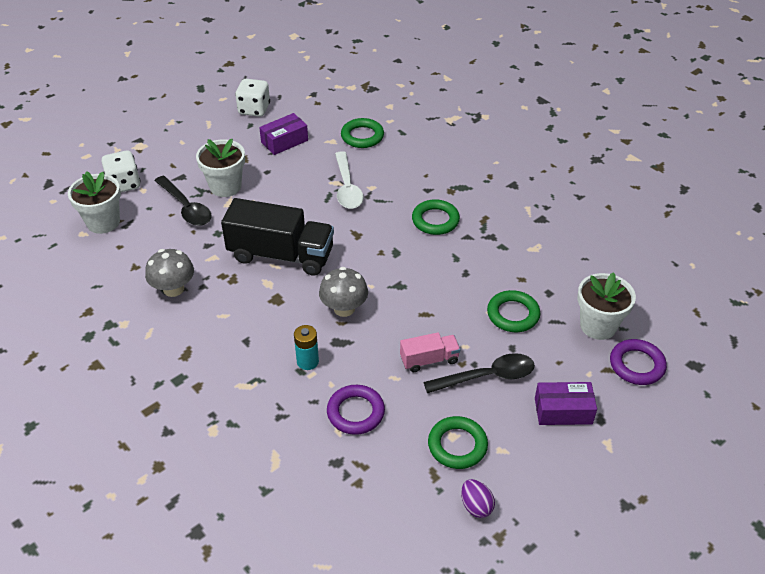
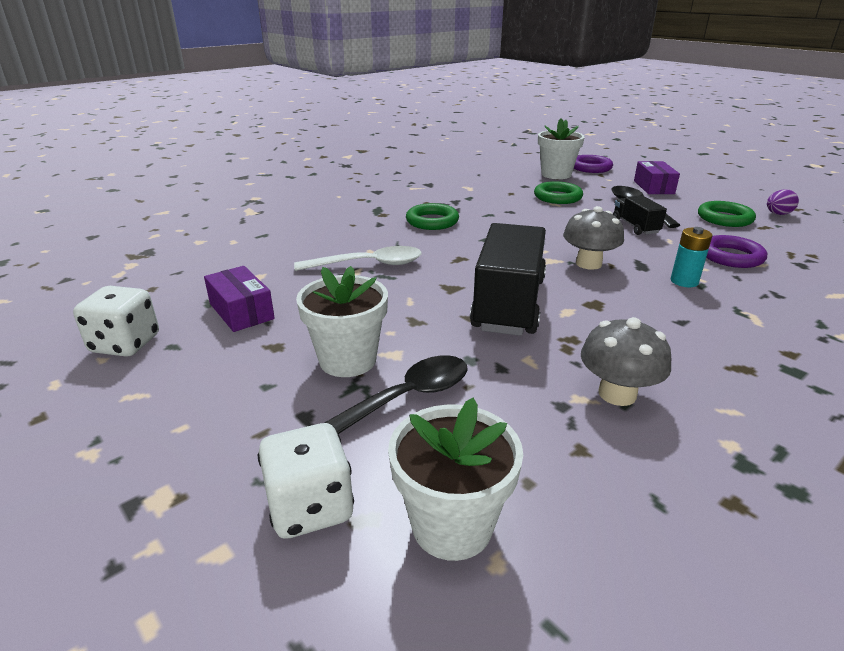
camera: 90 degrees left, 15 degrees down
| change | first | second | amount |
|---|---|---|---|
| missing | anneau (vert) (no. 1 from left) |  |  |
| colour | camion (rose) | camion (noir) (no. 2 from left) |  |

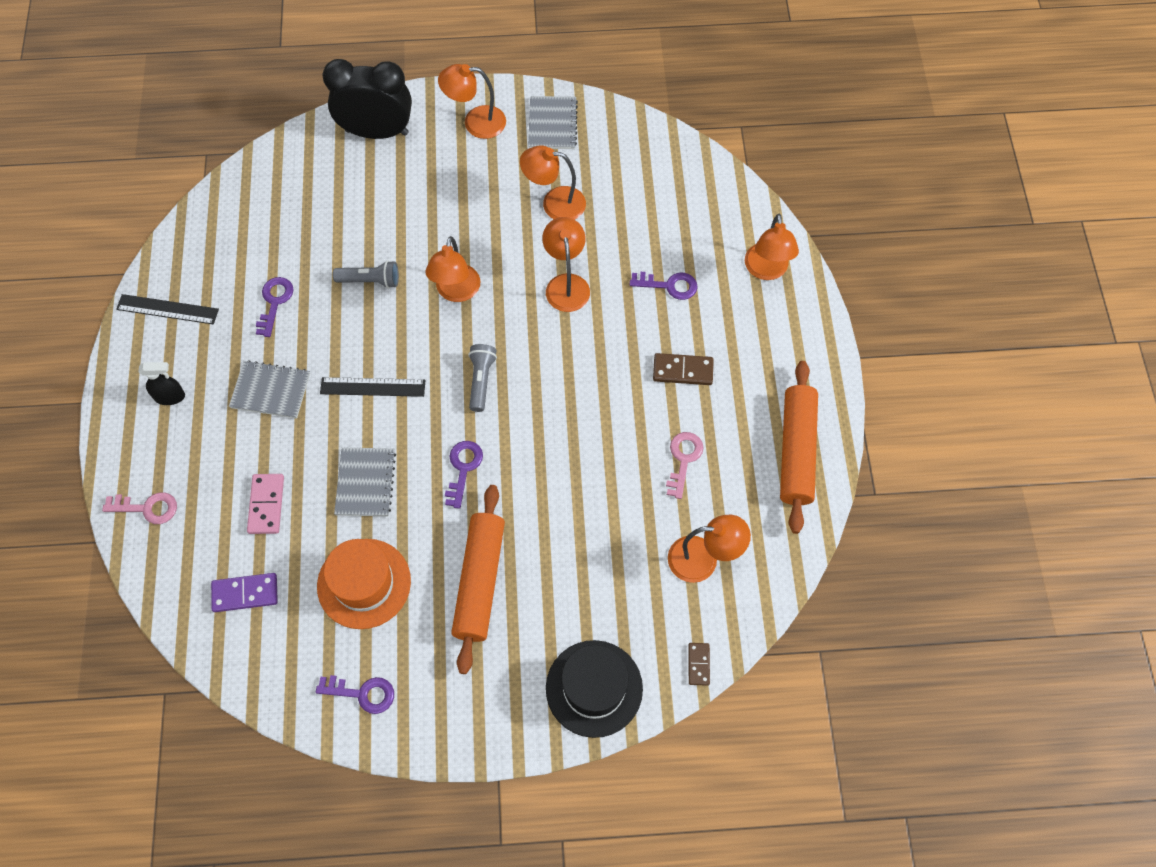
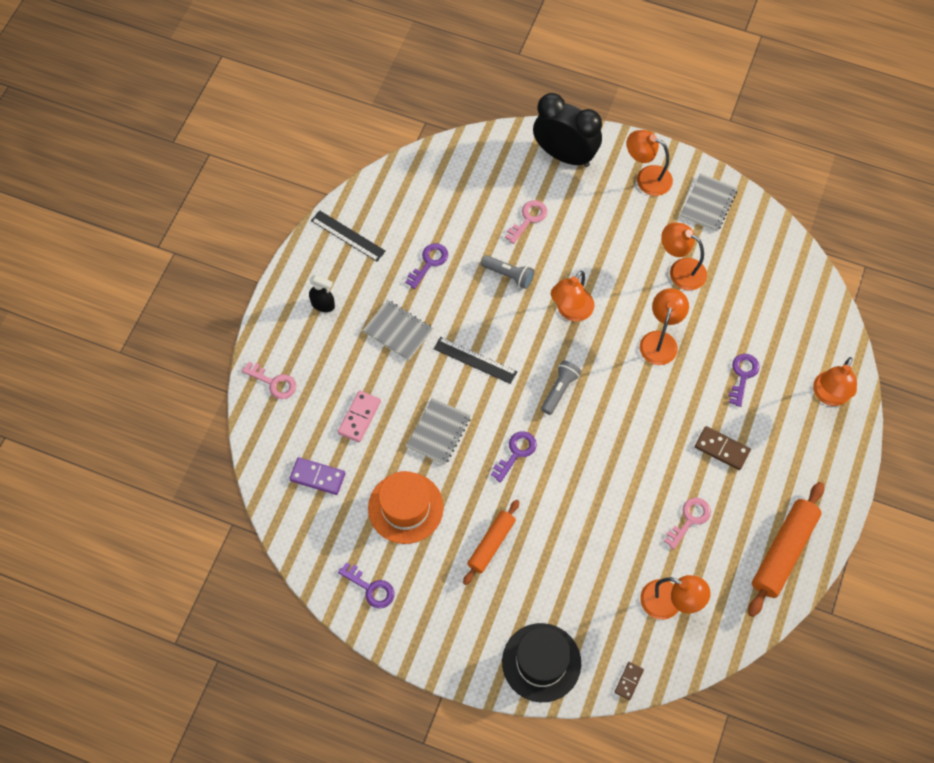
camera: 25 degrees right, 0 degrees up
| change | first | second | amount |
|---|---|---|---|
| size | rouleau à pâtisserie (orange) (no. 1 from left) |  | x0.64 |
| spun | clé (violet) (no. 4 from left) |  | 105 degrees counterclockwise |
| appeared |  | clé (rose) (no. 2 from left) |  |

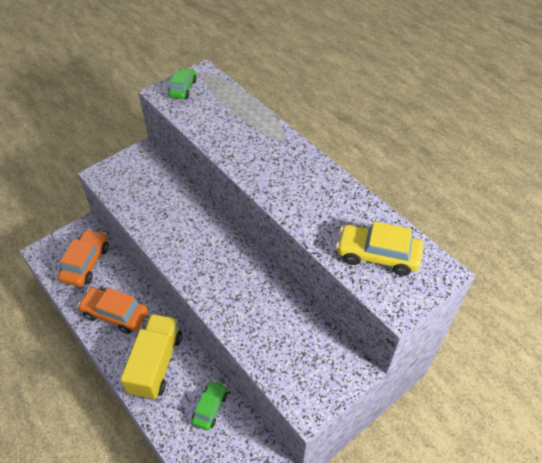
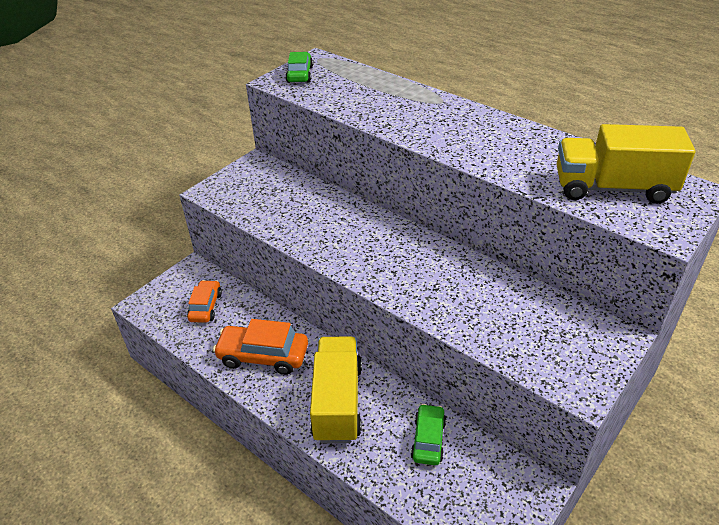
camera: 10 degrees left, 10 degrees down
| change | first | second | amount |
|---|---|---|---|
| size | voiture (orange) (no. 1 from left) |  | x0.64 |
| exchanged | voiture (jaune) | camion (jaune) (no. 2 from left) |  |

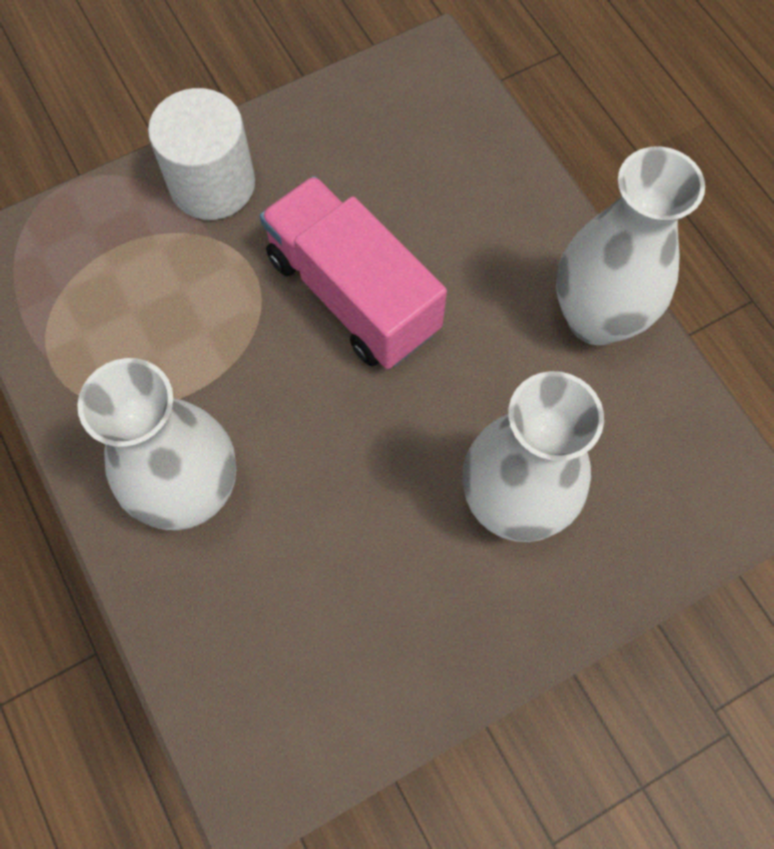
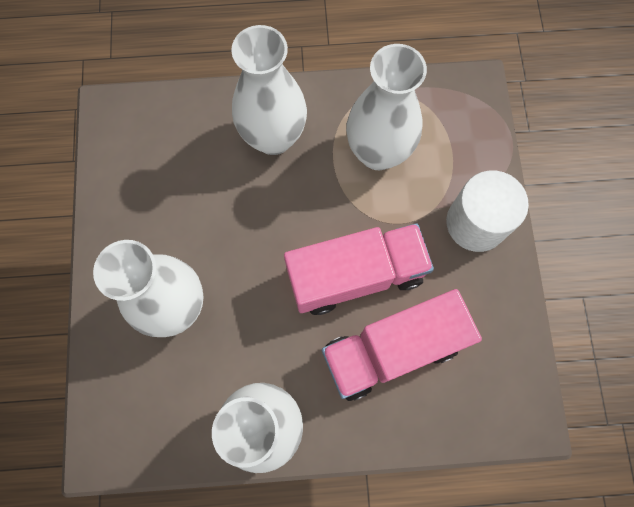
camera: 115 degrees right, 5 degrees up
| change | first | second | amount |
|---|---|---|---|
| appeared |  | camion (rose) (no. 2 from left) |  |
| appeared |  | vase (blanc) (no. 4 from left) |  |

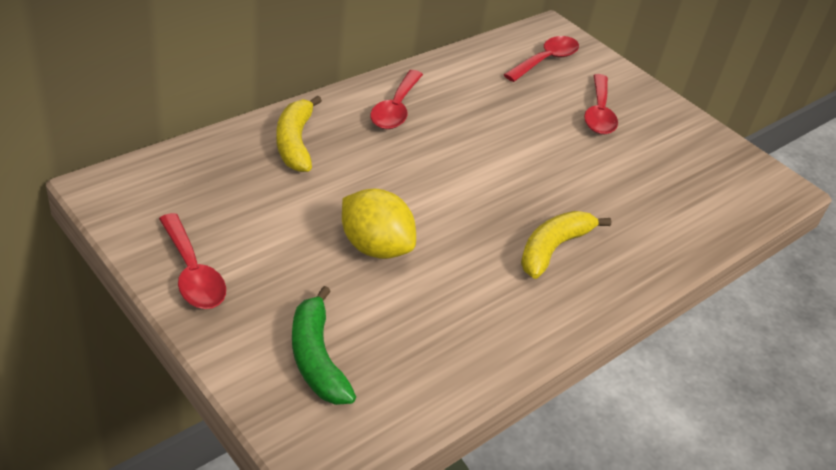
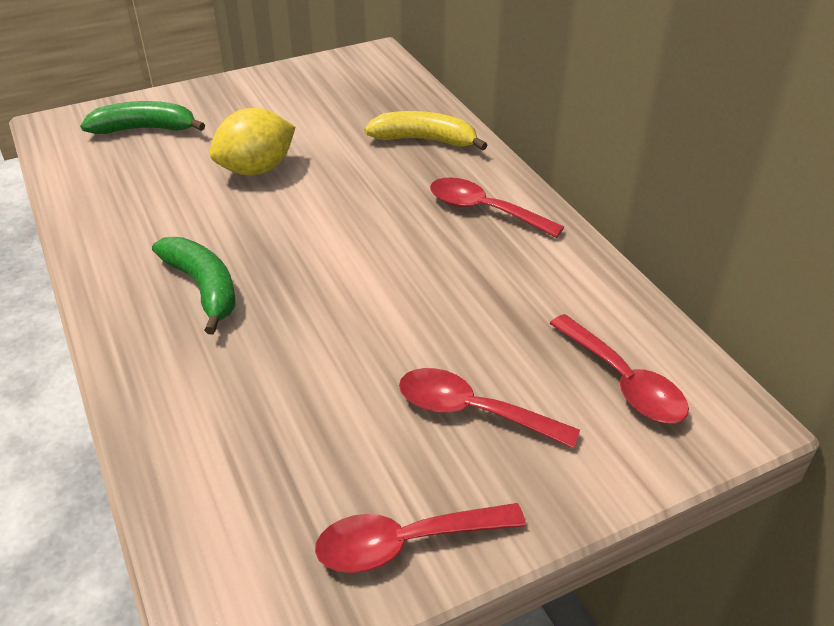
camera: 110 degrees right, 0 degrees up
| change | first | second | amount |
|---|---|---|---|
| relocated | cuillère (rouge) (no. 1 from left) |  |  |
| colour | banane (jaune) (no. 2 from left) | banane (vert) (no. 2 from left) |  |

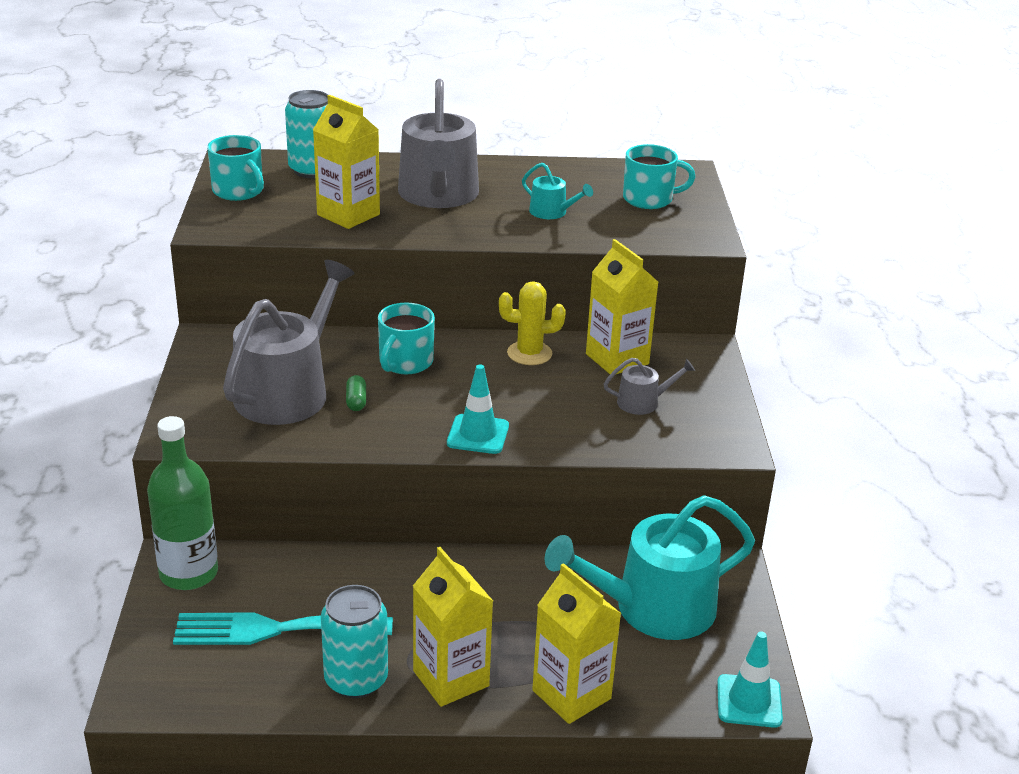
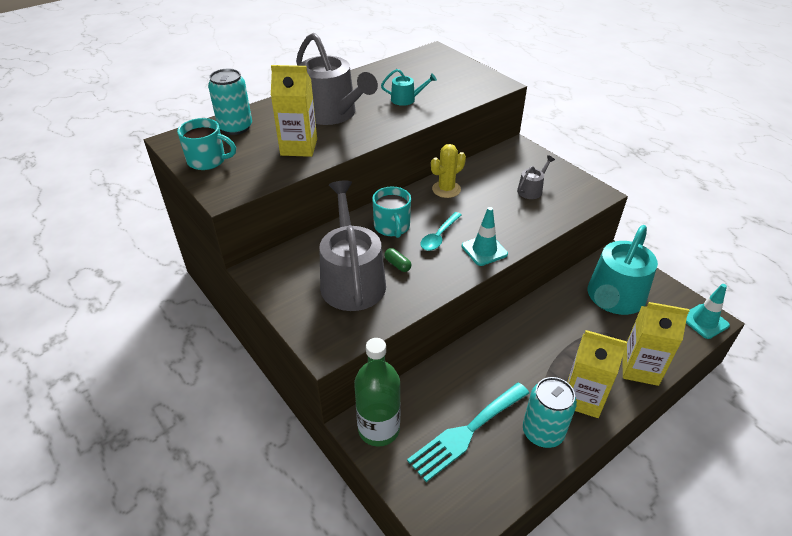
camera: 35 degrees left, 10 degrees up
| change | first | second | amount |
|---|---|---|---|
| missing | brique de lait (jaune) (no. 4 from left) |  |  |
| missing | tasse (turquoise) (no. 3 from left) |  |  |
| appeared |  | cuillère (turquoise) |  |

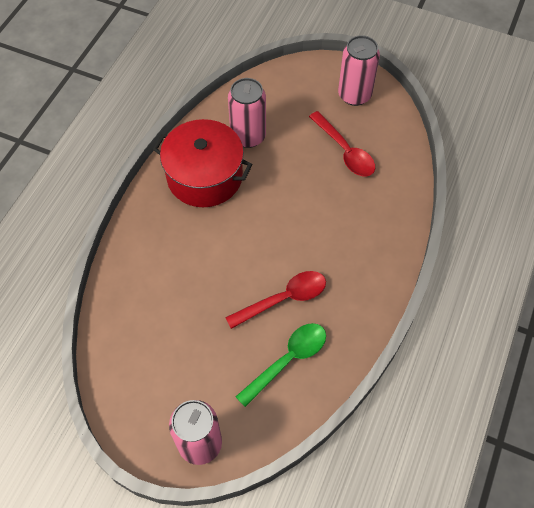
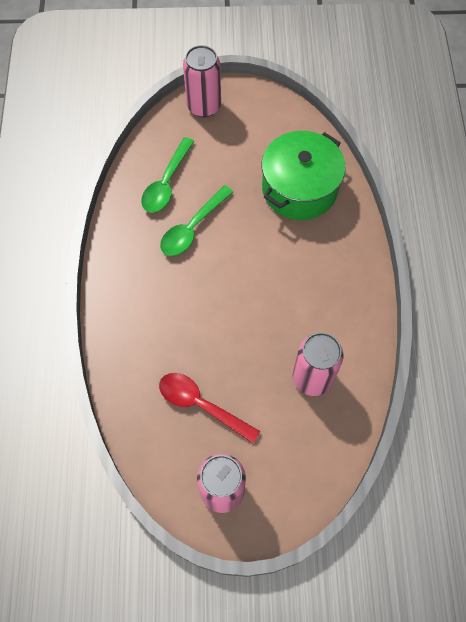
camera: 155 degrees right, 5 degrees up
| change | first | second | amount |
|---|---|---|---|
| missing | marmite (rouge) |  |  |
| colour | cuillère (rouge) (no. 1 from left) | cuillère (vert) (no. 2 from left) |  |
| appeared |  | marmite (vert) |  |

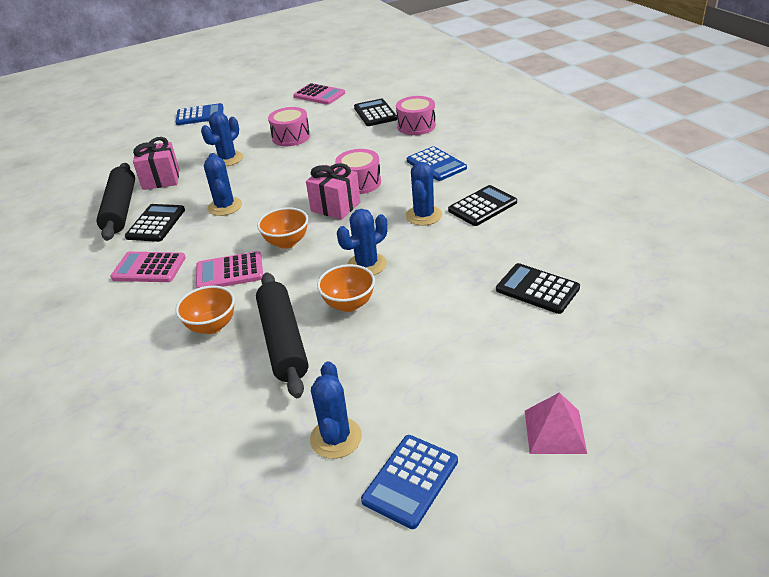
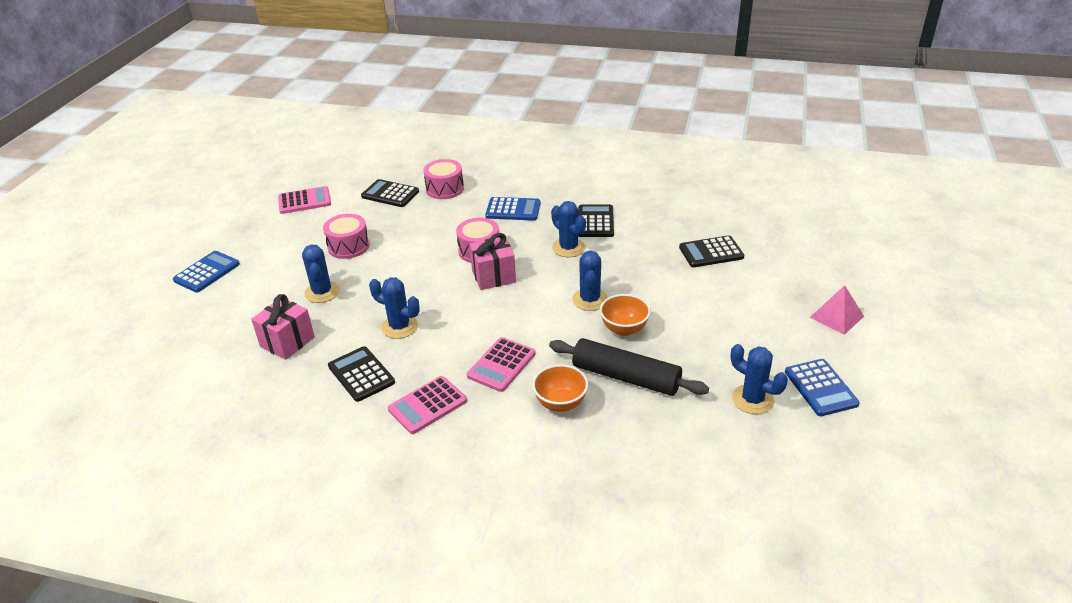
camera: 50 degrees left, 0 degrees up
| change | first | second | amount |
|---|---|---|---|
| missing | rouleau à pâtisserie (noir) (no. 1 from left) |  |  |
| missing | bol (orange) (no. 2 from left) |  |  |

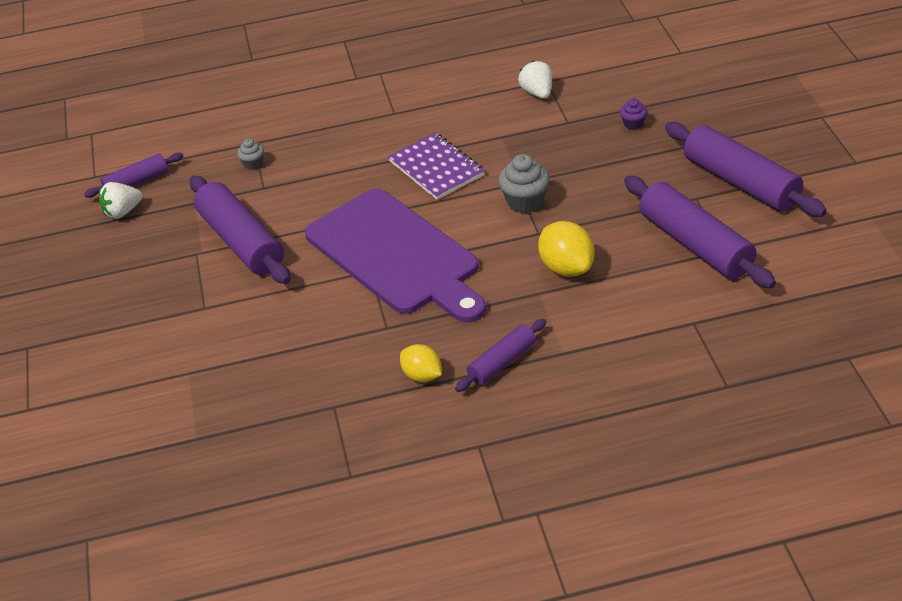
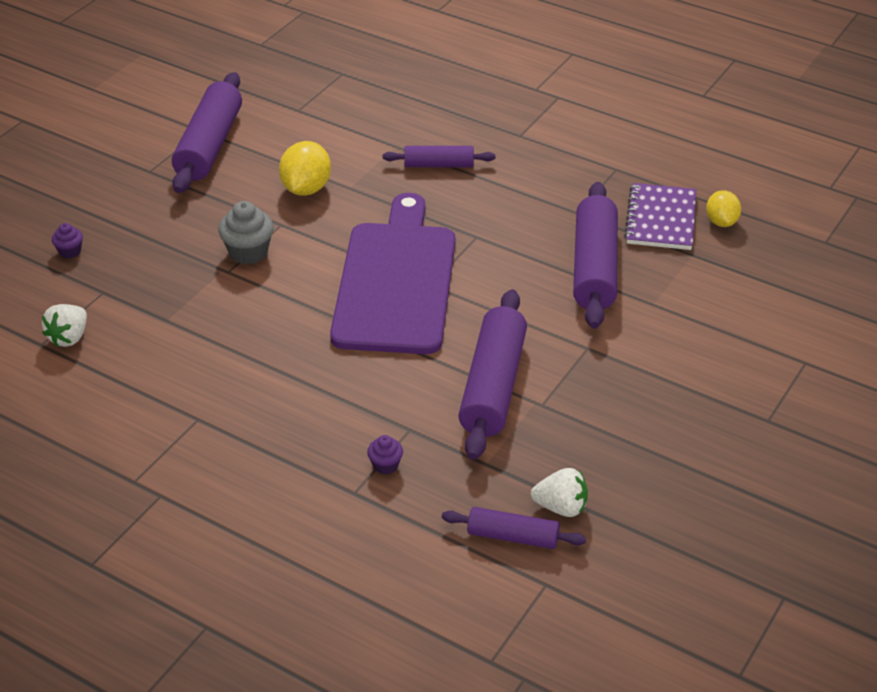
camera: 140 degrees left, 0 degrees up
| change | first | second | amount |
|---|---|---|---|
| colour | muffin (gris) (no. 1 from left) | muffin (violet) (no. 2 from left) |  |
| relocated | carnet (violet) |  |  |
| relocated | citron (jaune) (no. 1 from left in the first image) | citron (jaune) (no. 2 from left) |  |
| relocated | rouleau à pâtisserie (violet) (no. 5 from left) |  |  |

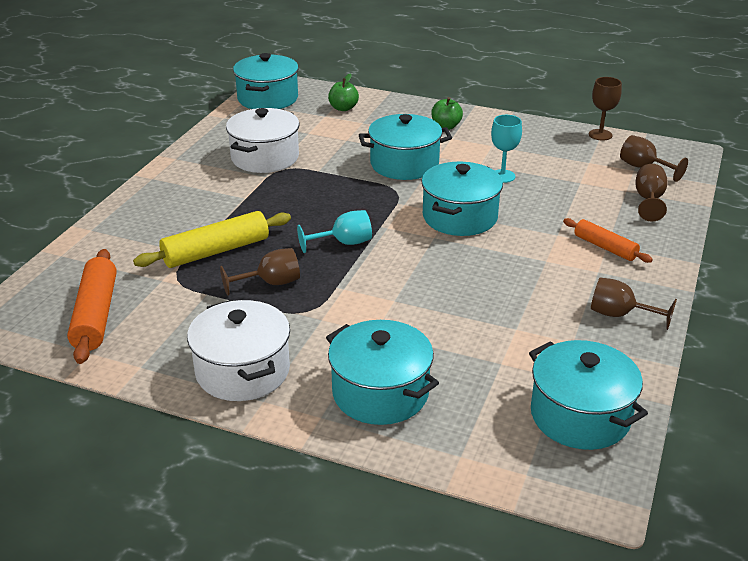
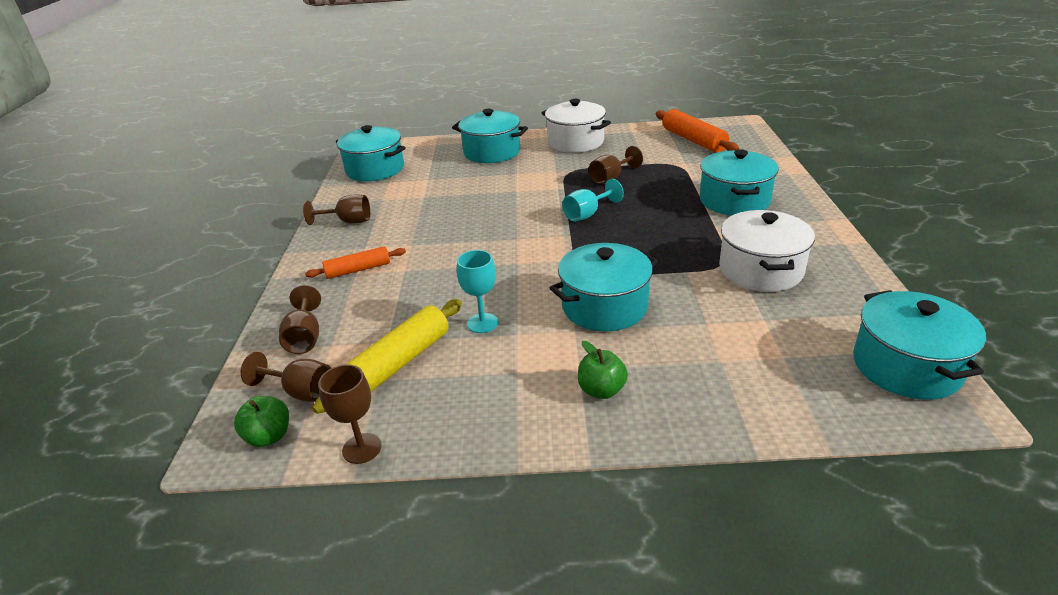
camera: 160 degrees right, 0 degrees up
| change | first | second | amount |
|---|---|---|---|
| relocated | rouleau à pâtisserie (jaune) |  |  |
| relocated | pomme (vert) (no. 1 from left) |  |  |
| relocated | marmite (turquoise) (no. 4 from left) |  |  |
| spun | rouleau à pâtisserie (orange) (no. 2 from left in the first image) | rouleau à pâtisserie (orange) (no. 1 from left) | 45 degrees counterclockwise |

